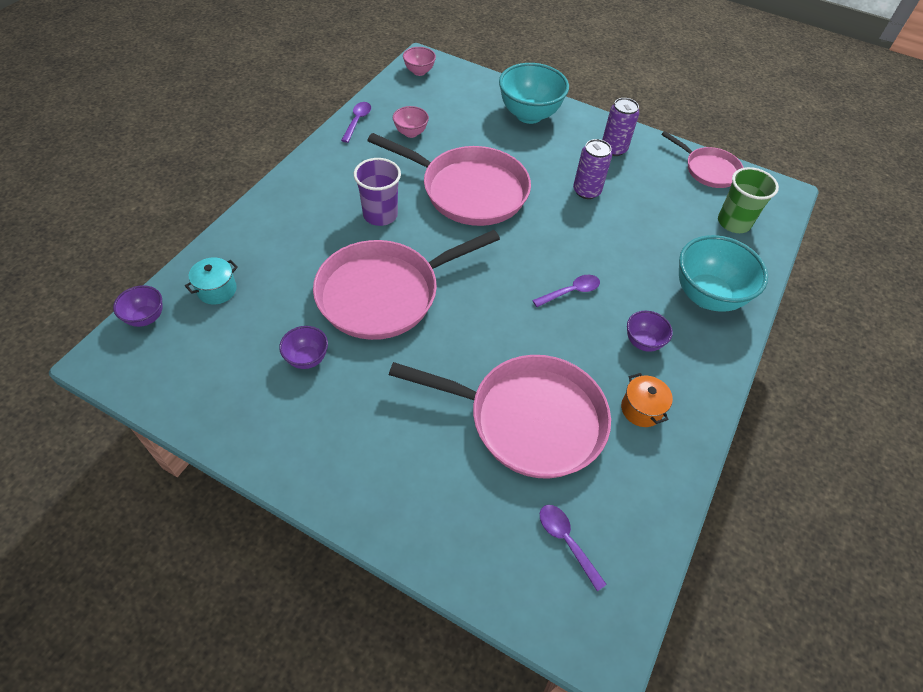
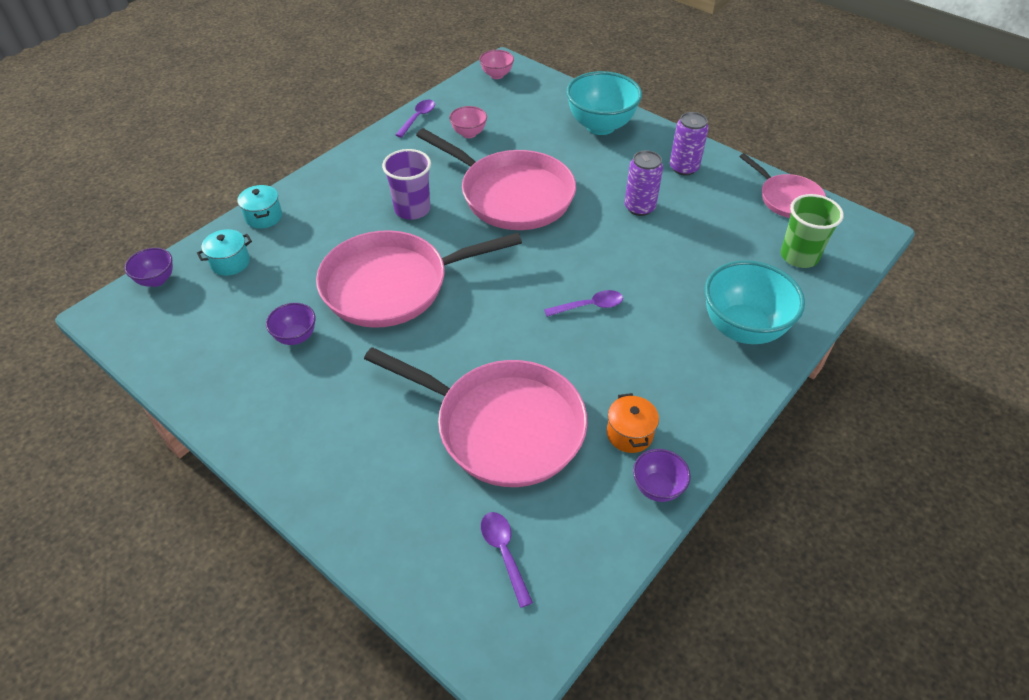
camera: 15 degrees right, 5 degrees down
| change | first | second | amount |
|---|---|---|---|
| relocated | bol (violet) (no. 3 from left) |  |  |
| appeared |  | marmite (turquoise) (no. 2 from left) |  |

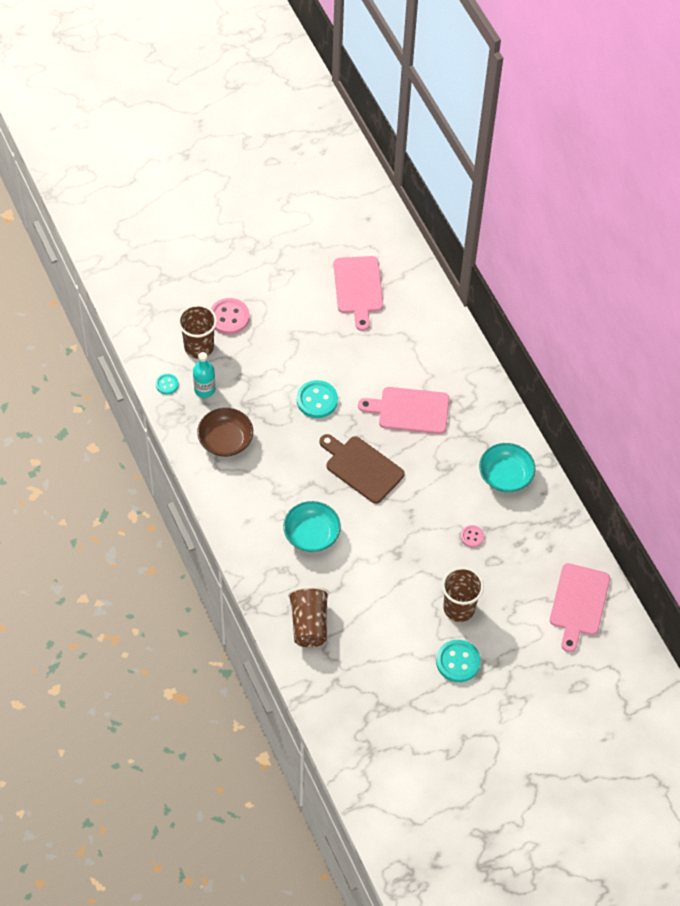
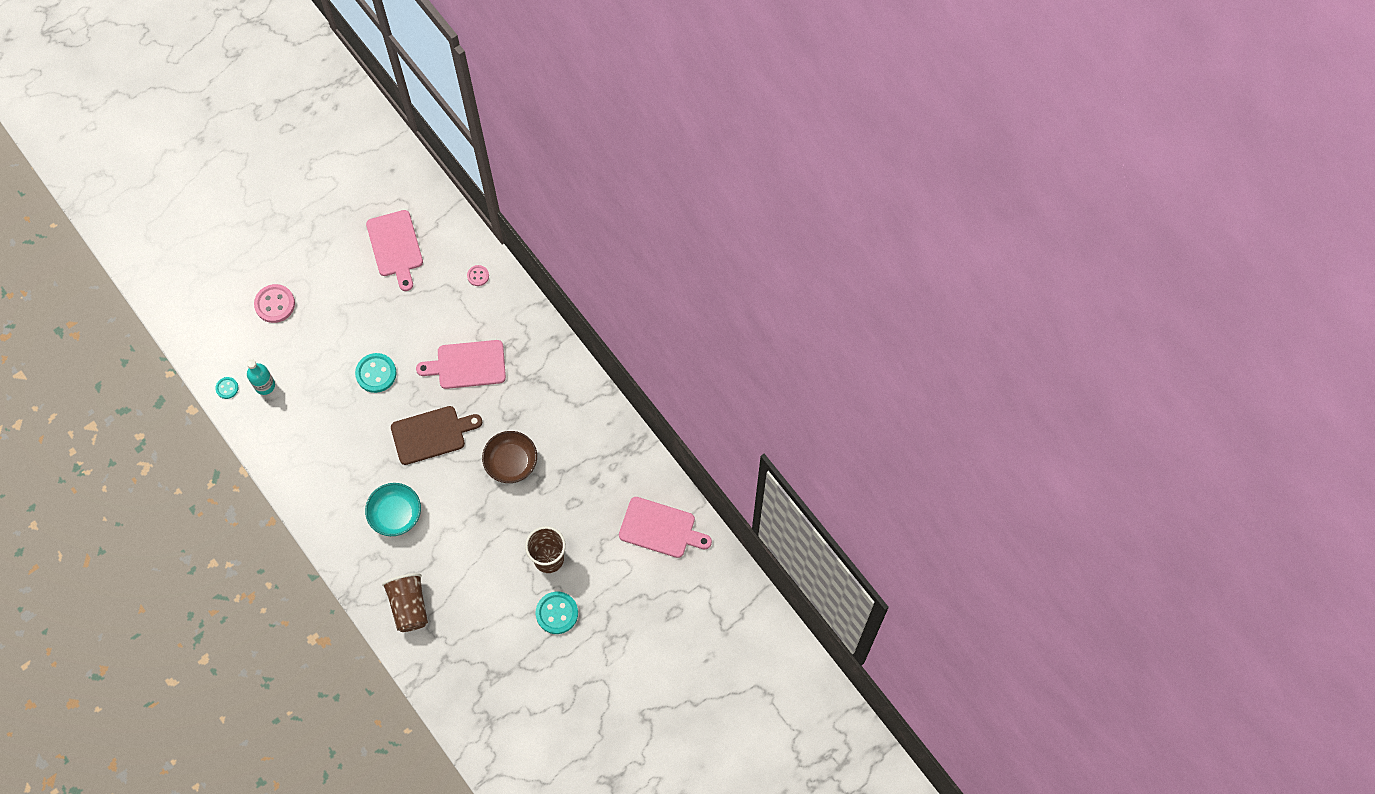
camera: 10 degrees left, 10 degrees up
| change | first | second | amount |
|---|---|---|---|
| missing | gobelet (marron) (no. 1 from left) |  |  |
| relocated | bol (marron) |  |  |
| spun | planche à découper (marron) |  | 135 degrees clockwise |
| relocated | bouton (rose) (no. 2 from left) |  |  |
| missing | bol (turquoise) (no. 2 from left) |  |  |
| spun | planche à découper (rose) (no. 3 from left) |  | 75 degrees counterclockwise |

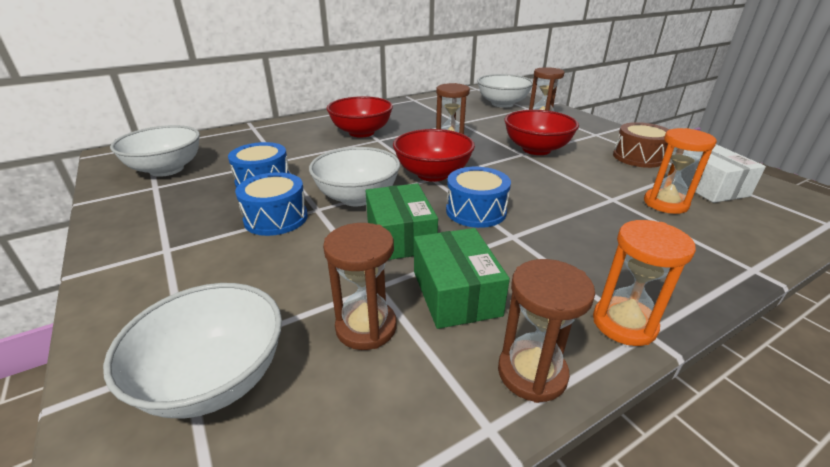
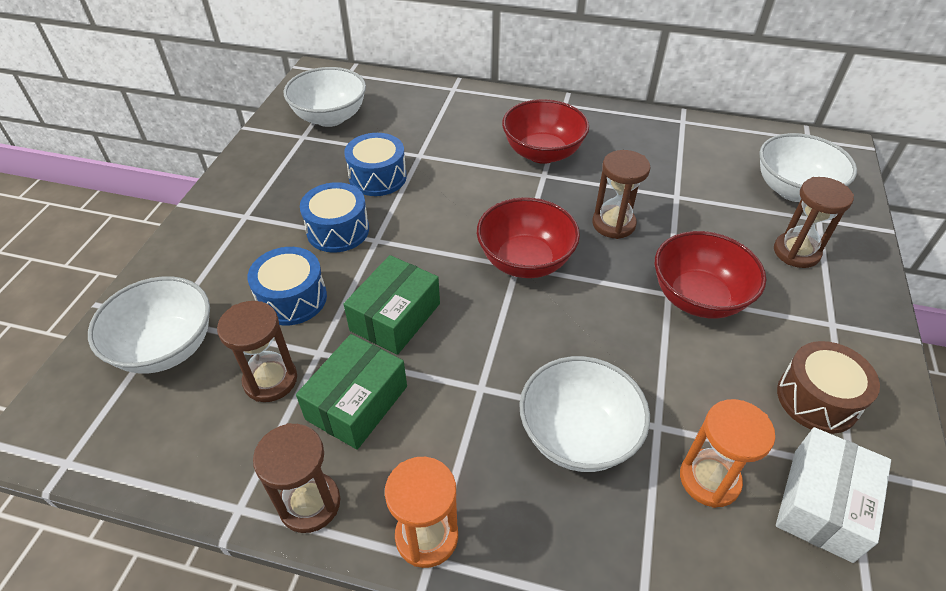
camera: 45 degrees right, 15 degrees up
| change | first | second | amount |
|---|---|---|---|
| relocated | bol (blanc) (no. 3 from left) |  |  |
| relocated | tambour (bleu) (no. 3 from left in the first image) | tambour (bleu) (no. 1 from left) |  |

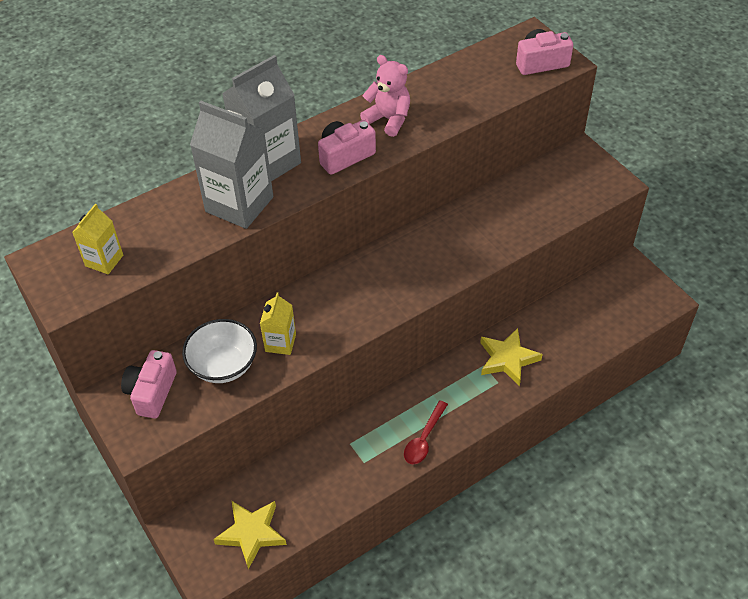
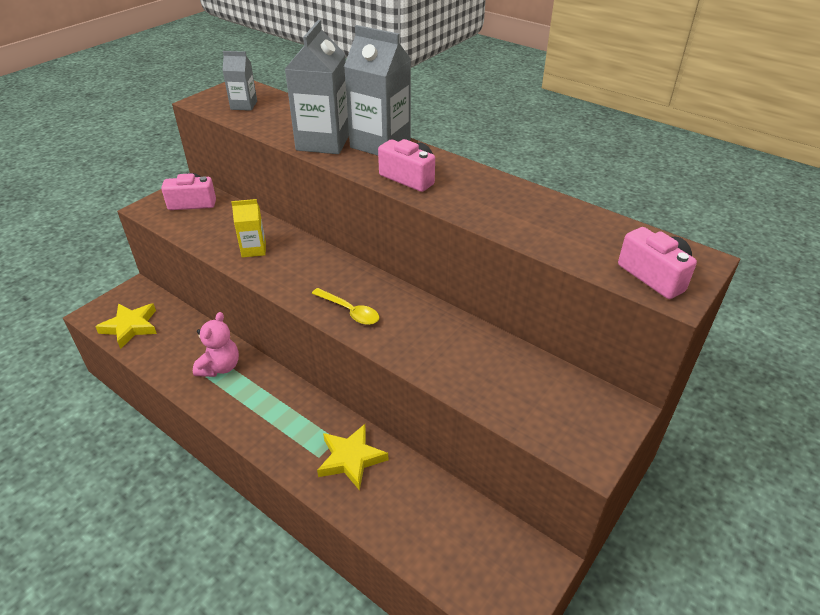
camera: 70 degrees right, 10 degrees down
| change | first | second | amount |
|---|---|---|---|
| colour | brique de lait (jaune) (no. 1 from left) | brique de lait (gris) (no. 1 from left) |  |
| missing | bol (blanc) |  |  |
| relocated | ours en peluche (rose) |  |  |
| missing | cuillère (rouge) |  |  |
| appeared |  | cuillère (jaune) |  |

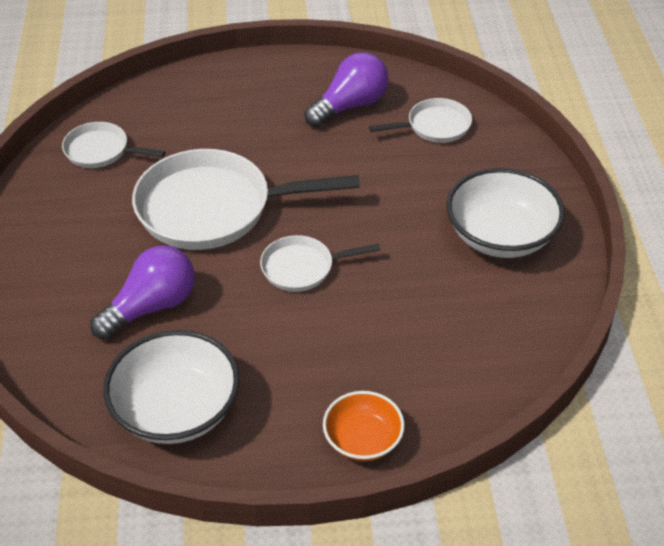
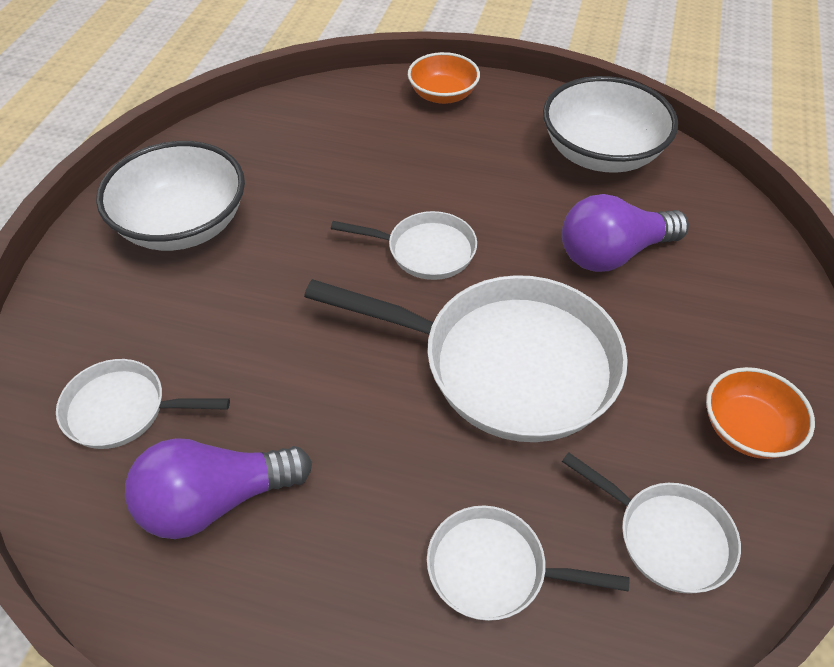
camera: 160 degrees left, 5 degrees up
| change | first | second | amount |
|---|---|---|---|
| appeared |  | poêle (blanc) (no. 4 from left) |  |
| appeared |  | bol (orange) (no. 2 from left) |  |

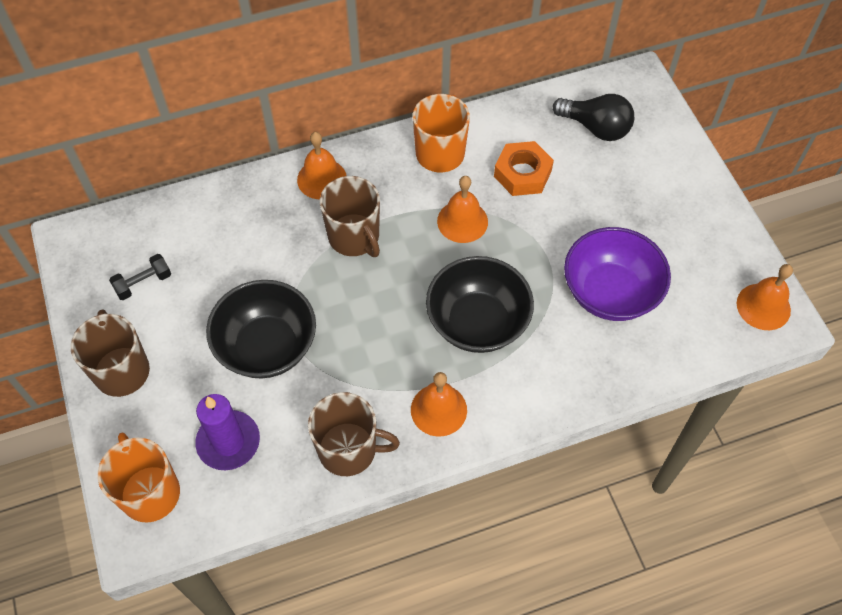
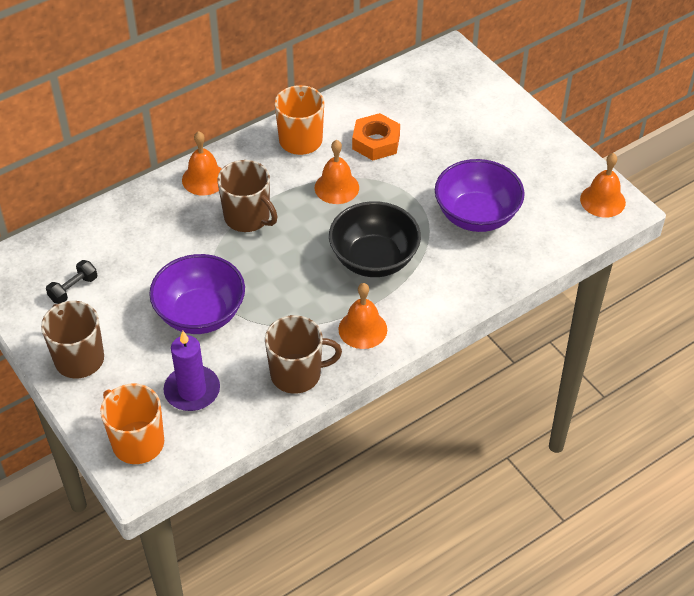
camera: 15 degrees left, 10 degrees down
| change | first | second | amount |
|---|---|---|---|
| colour | bol (noir) (no. 1 from left) | bol (violet) (no. 1 from left) |  |
| missing | ampoule (noir) |  |  |

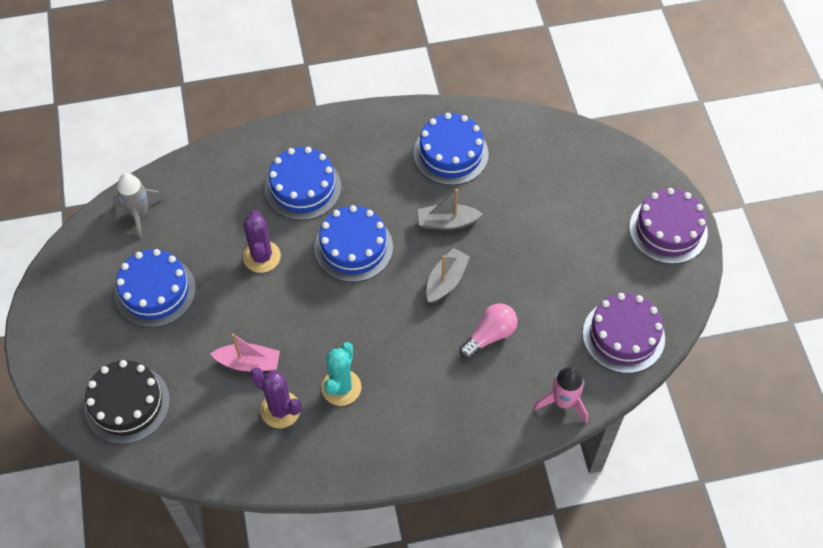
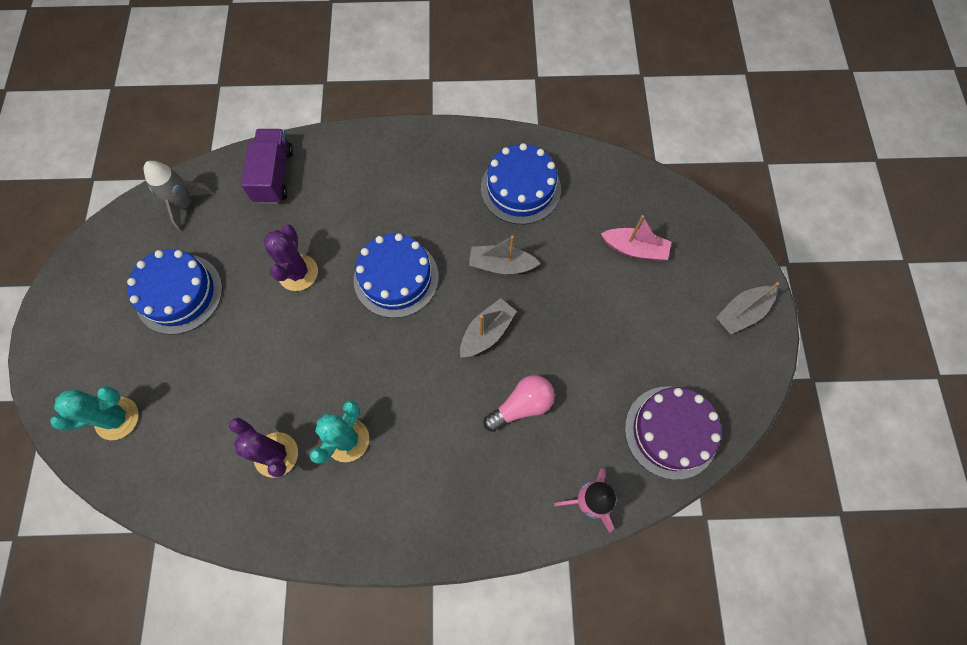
camera: 10 degrees right, 10 degrees up
| change | first | second | amount |
|---|---|---|---|
| exchanged | gâteau (noir) | cactus (turquoise) (no. 1 from left) |  |
| relocated | bateau (rose) |  |  |
| missing | gâteau (bleu) (no. 2 from left) |  |  |
| exchanged | gâteau (violet) (no. 2 from left) | bateau (gris) (no. 3 from left) |  |
| appeared |  | camion (violet) |  |

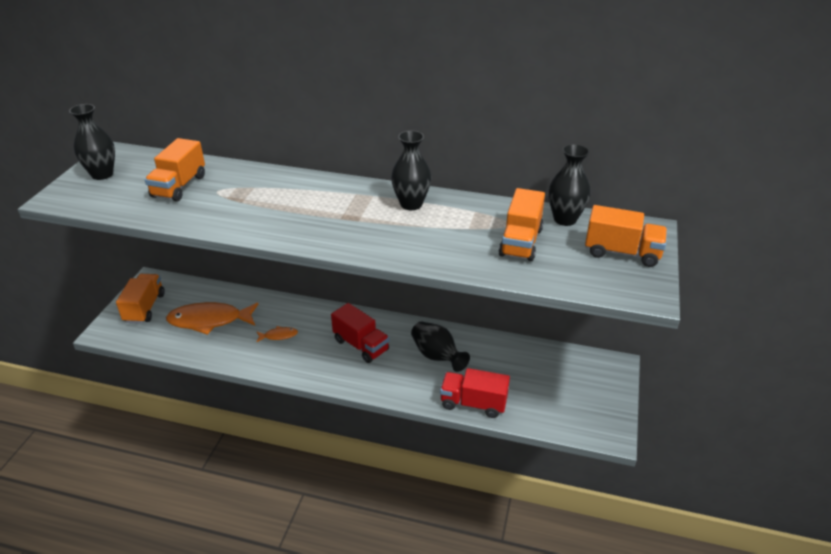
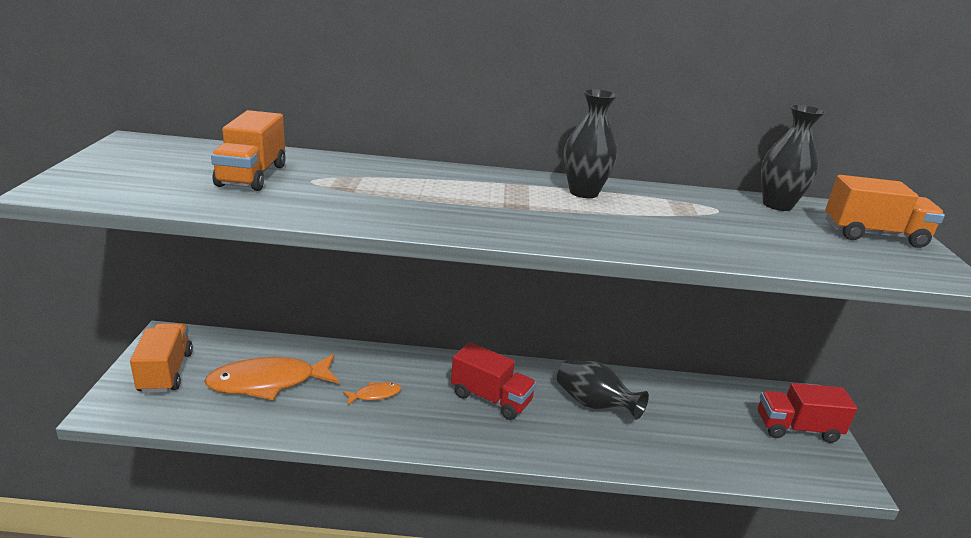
camera: 15 degrees left, 10 degrees down
| change | first | second | amount |
|---|---|---|---|
| missing | vase (noir) (no. 1 from left) |  |  |
| relocated | camion (rouge) (no. 2 from left) |  |  |
| missing | camion (orange) (no. 3 from left) |  |  |

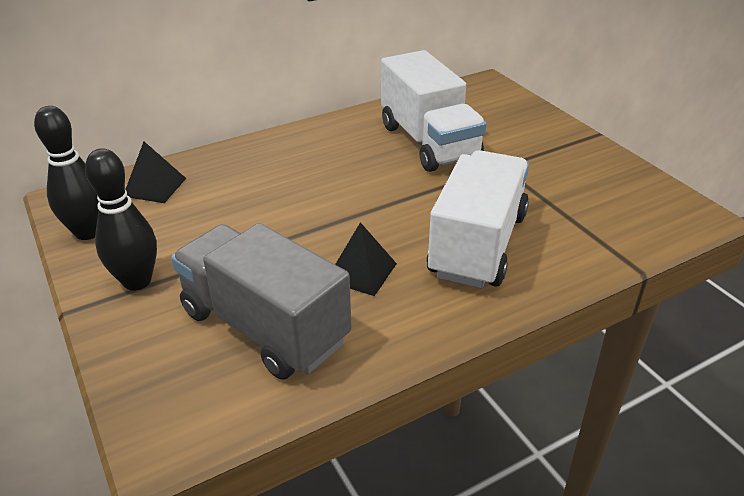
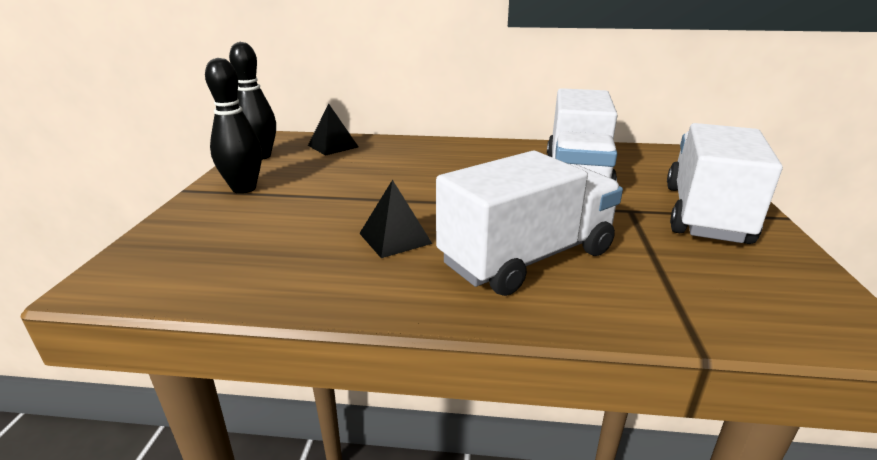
camera: 35 degrees right, 10 degrees down
| change | first | second | amount |
|---|---|---|---|
| missing | camion (gris) |  |  |
| appeared |  | camion (blanc) (no. 3 from left) |  |

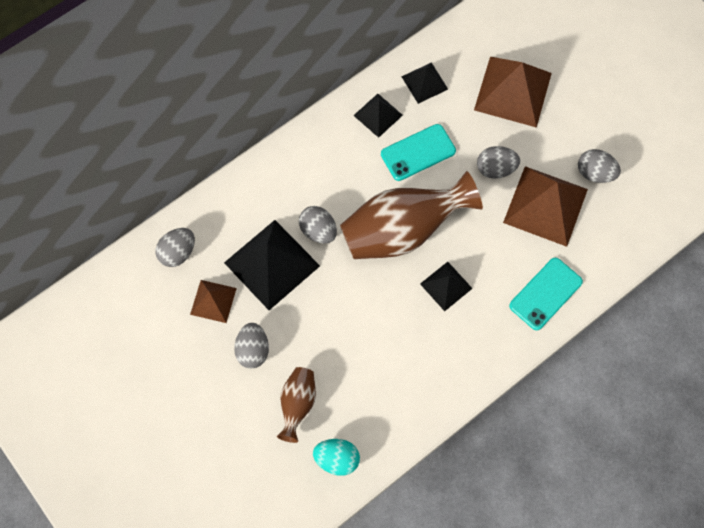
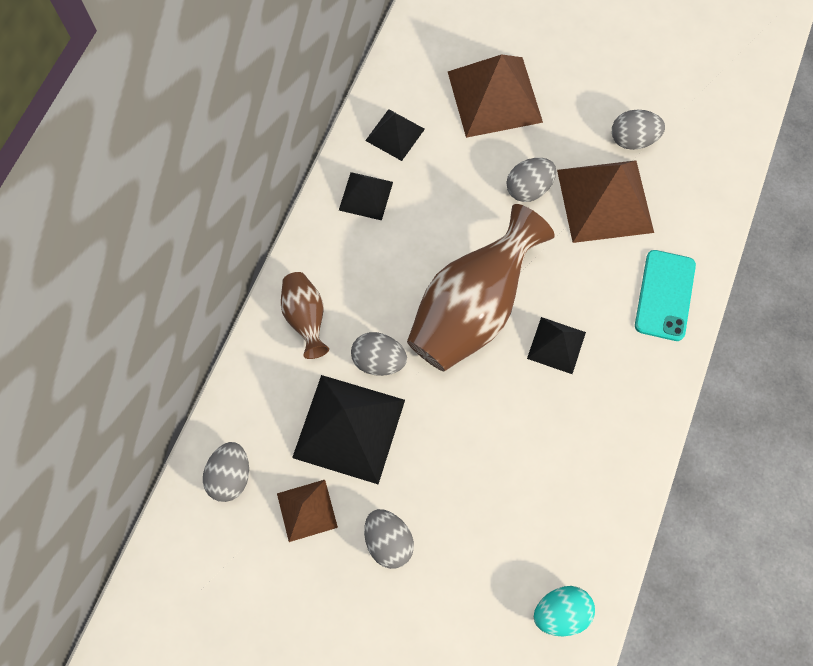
camera: 30 degrees left, 0 degrees up
| change | first | second | amount |
|---|---|---|---|
| relocated | vase (marron) (no. 1 from left) |  |  |
| missing | téléphone (turquoise) (no. 1 from left) |  |  |

